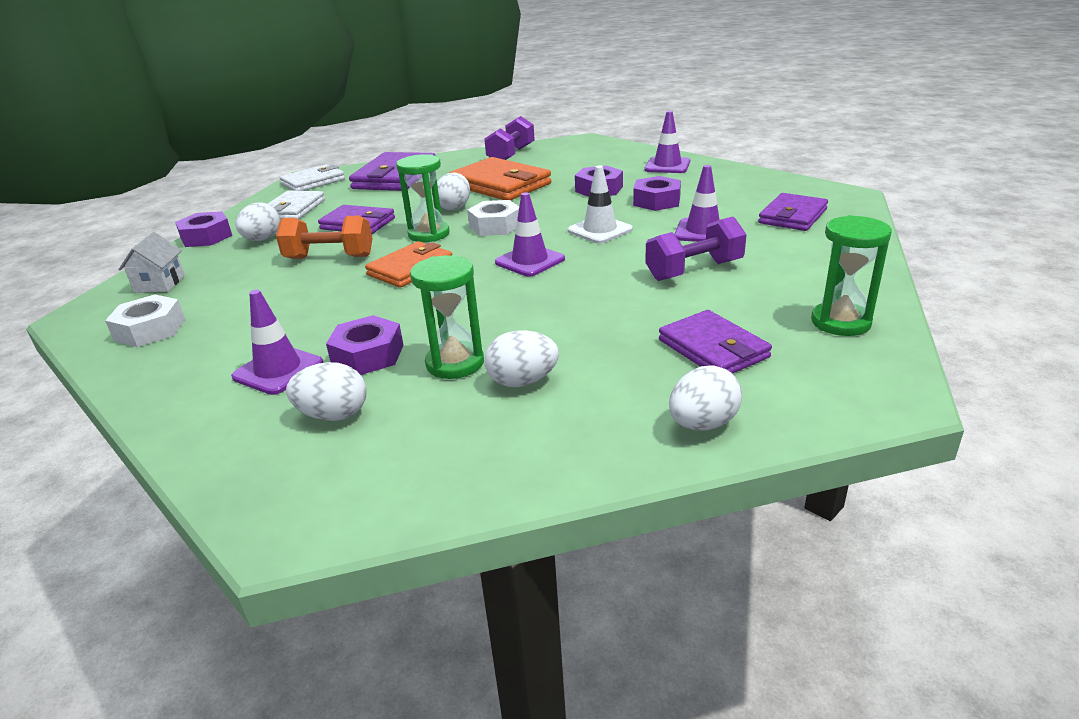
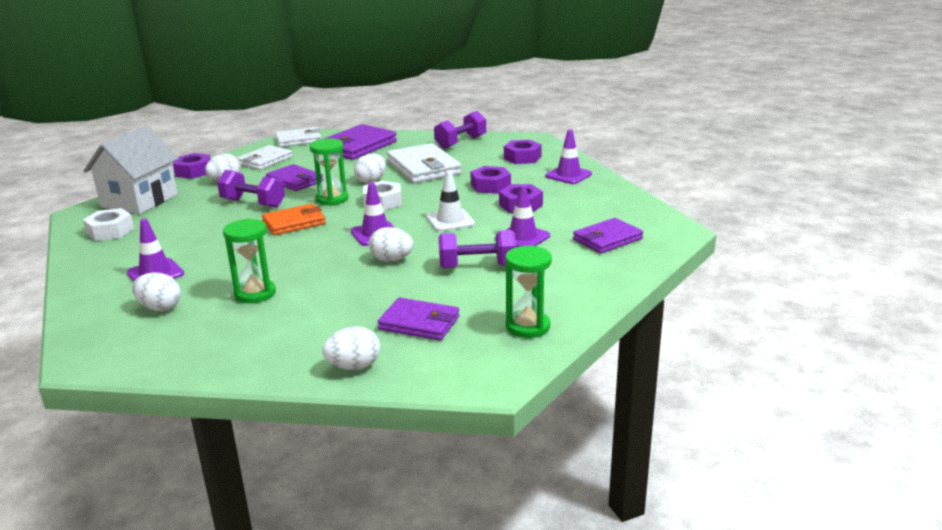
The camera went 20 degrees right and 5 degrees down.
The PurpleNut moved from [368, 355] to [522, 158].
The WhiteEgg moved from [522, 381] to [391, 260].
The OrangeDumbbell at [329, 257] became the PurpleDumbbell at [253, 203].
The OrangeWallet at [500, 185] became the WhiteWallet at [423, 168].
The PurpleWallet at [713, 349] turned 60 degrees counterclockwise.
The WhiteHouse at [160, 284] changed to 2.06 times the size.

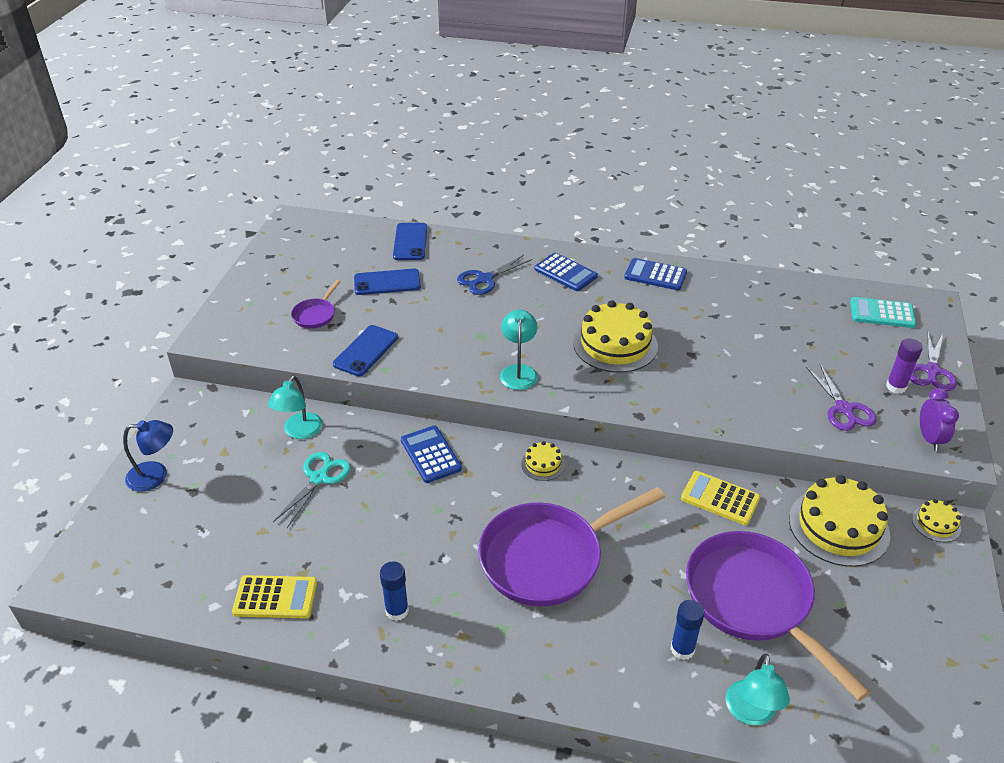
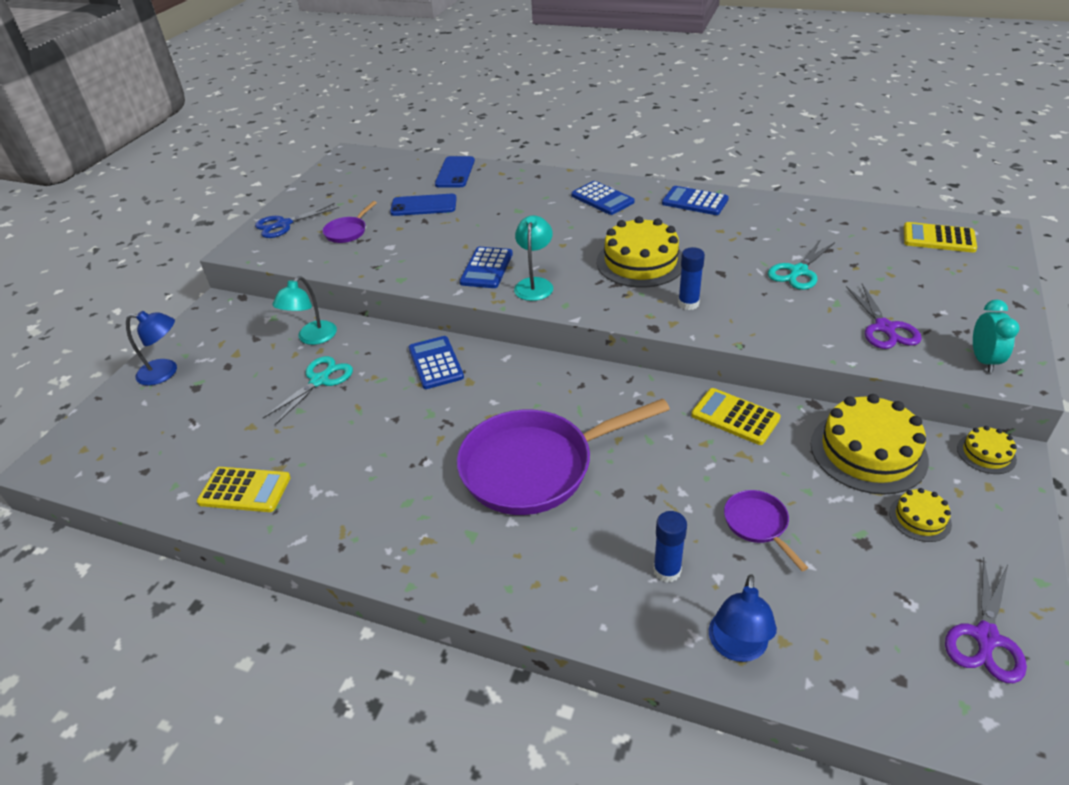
The camera went 10 degrees right and 0 degrees up.
The BluePhone at [366, 351] disappeared.
The PurpleGlueStick at [896, 387] disappeared.
The BlueCalculator at [486, 268] appeared.
The TurquoiseScissors at [798, 271] appeared.
The BlueGlueStick moved from [397, 611] to [688, 303].
The BlueScissors moved from [485, 279] to [284, 224].
The YellowCake moved from [543, 464] to [920, 518].
The PurpleScissors moved from [932, 371] to [985, 637].
The TurquoiseLamp at [751, 713] became the BlueLamp at [737, 647].
The TurquoiseCalculator at [882, 313] became the YellowCalculator at [938, 238].
The PurpleClock at [929, 439] became the TurquoiseClock at [983, 360].
The PurplePan at [753, 601] changed to 0.44 times the size.

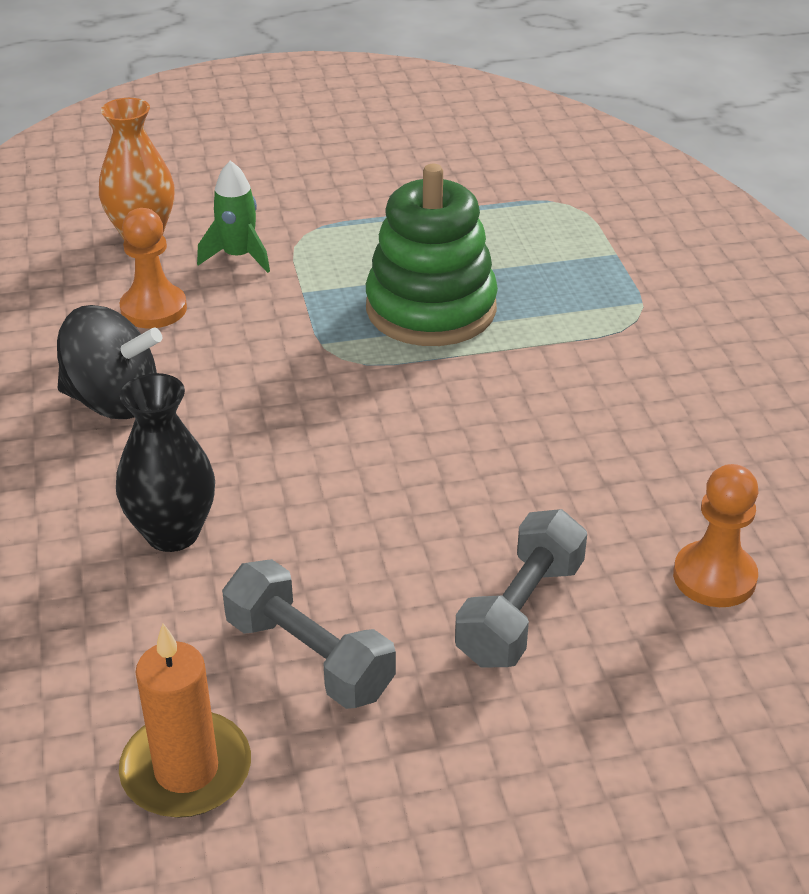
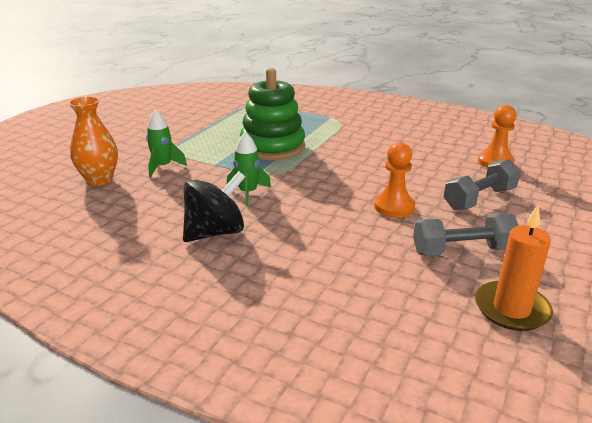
The camera went 50 degrees left and 10 degrees down.
The BlackVase at [172, 533] disappeared.
The GreenRocket at [248, 193] appeared.
The OrangePawn moved from [153, 309] to [394, 207].
The GreyDumbbell at [520, 612] turned 75 degrees clockwise.

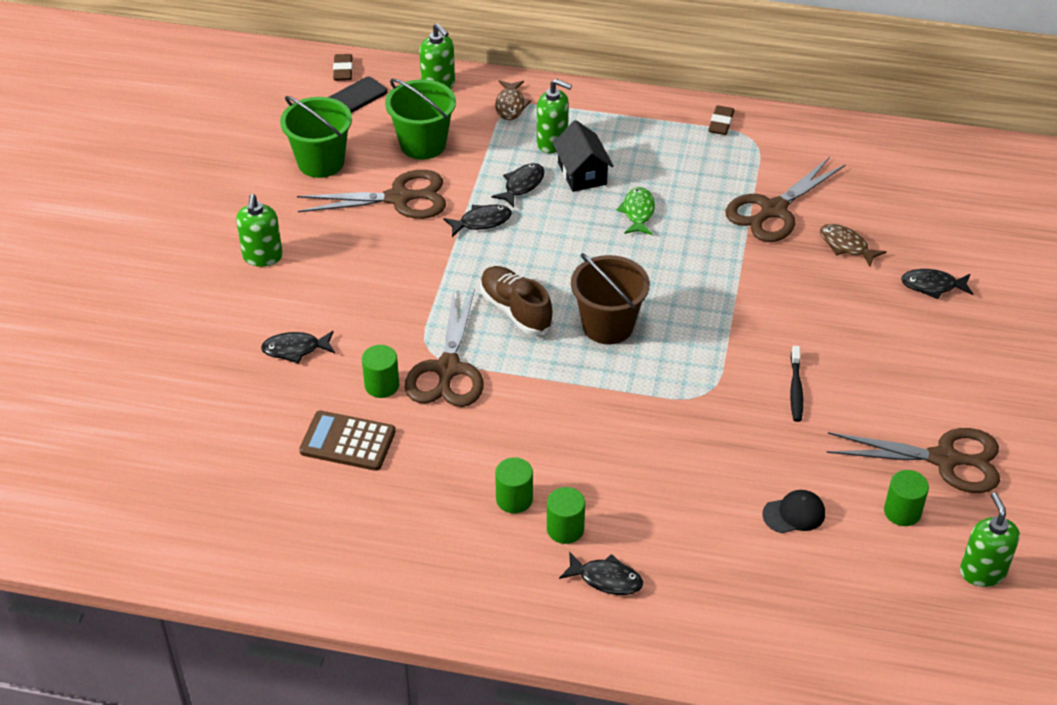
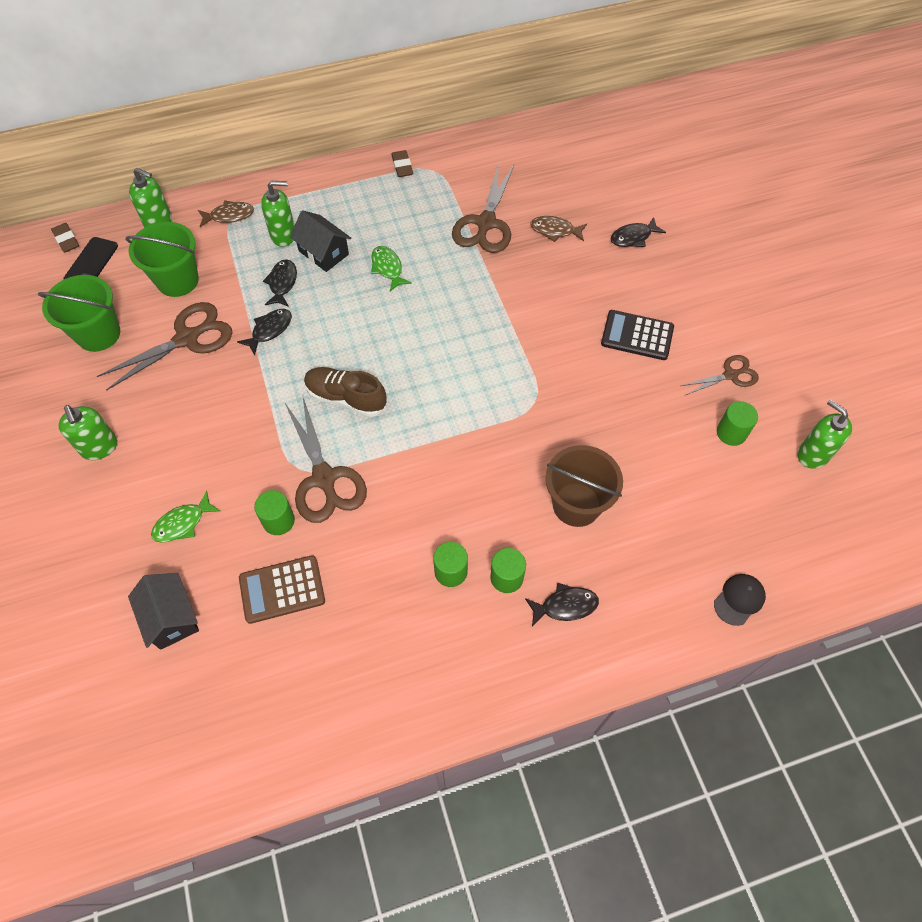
The camera went 30 degrees left and 15 degrees up.
The BlackToothbrush at [795, 389] disappeared.
The BlackHouse at [171, 618] appeared.
The BlackCalculator at [637, 336] appeared.
The BrownBucket moved from [608, 326] to [576, 504].
The BlackCap moved from [794, 514] to [739, 599].
The BlackFish at [295, 349] became the GreenFish at [183, 523].
The BrownFish at [510, 105] turned 75 degrees counterclockwise.
The BrownScissors at [944, 459] changed to 0.58 times the size.

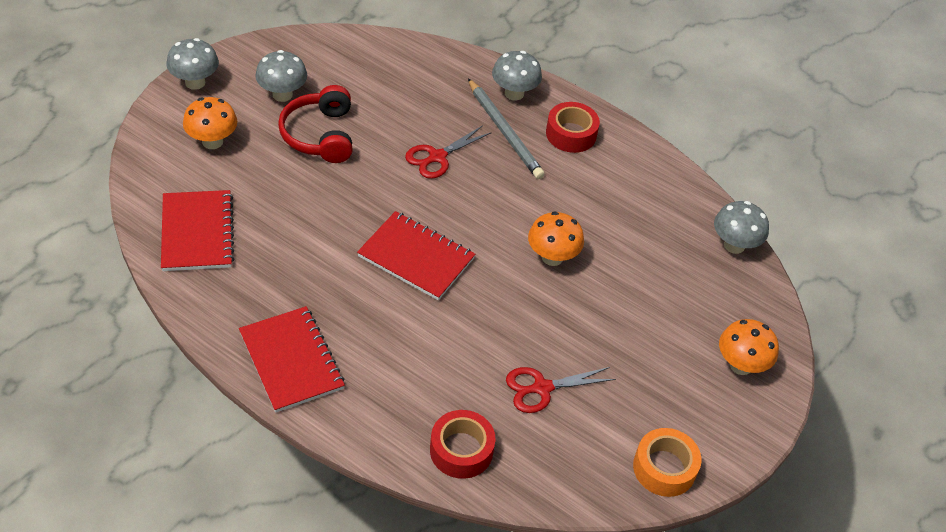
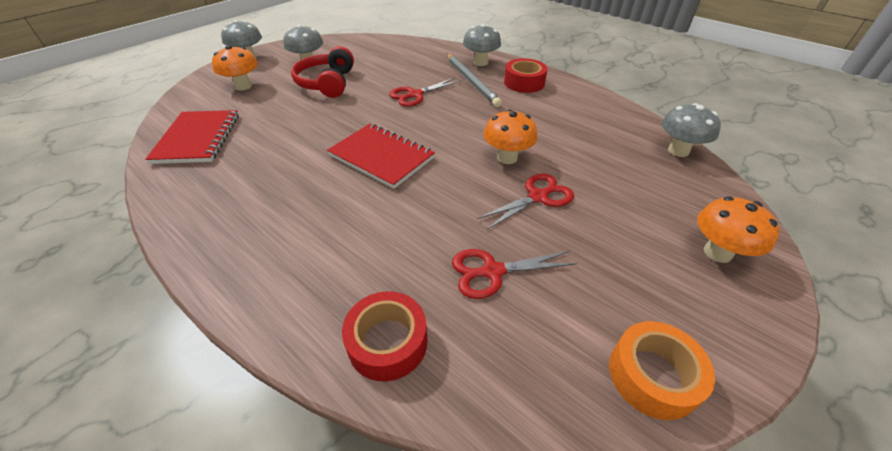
The camera went 10 degrees right and 5 degrees down.
The RedNotebook at [291, 361] disappeared.
The RedScissors at [538, 197] appeared.

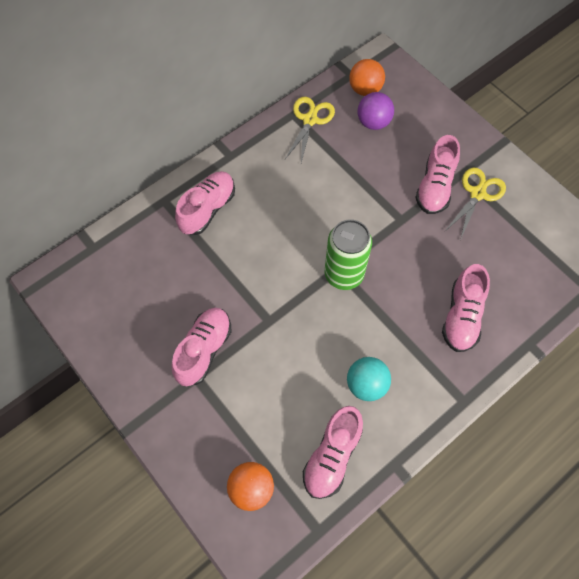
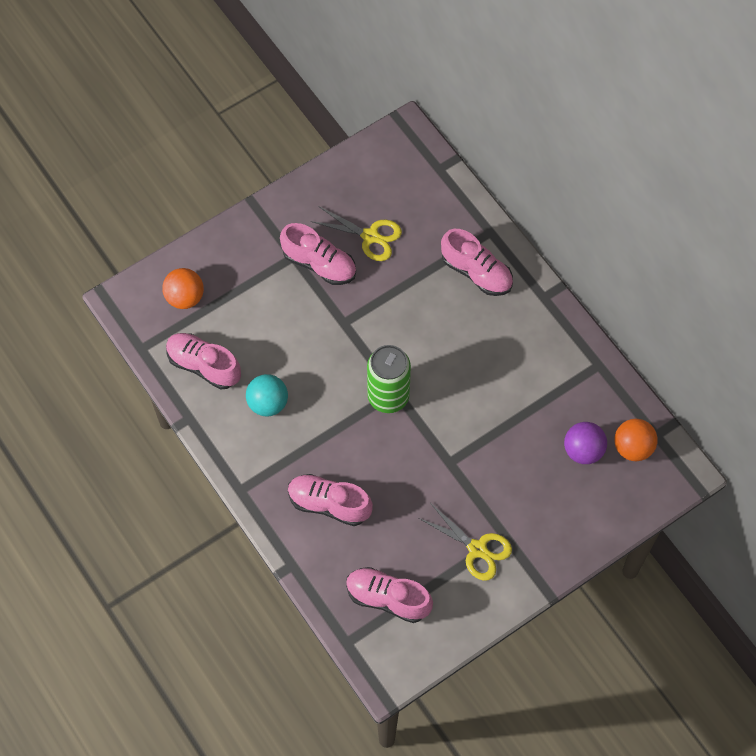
The camera went 95 degrees right and 0 degrees up.
The YellowScissors moved from [310, 120] to [370, 236].
The PinkShoe moved from [435, 187] to [387, 598].

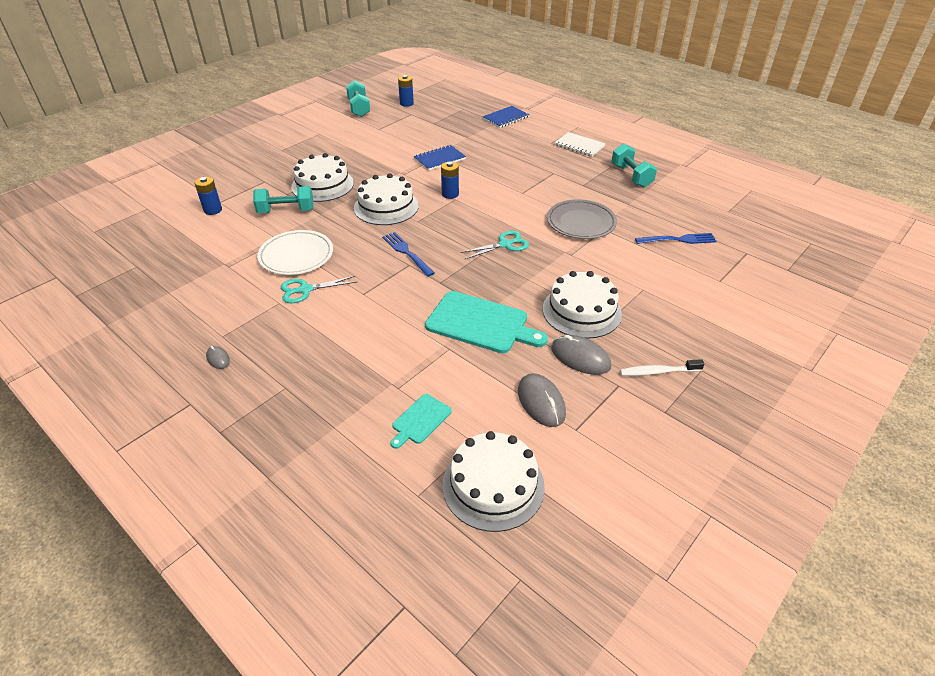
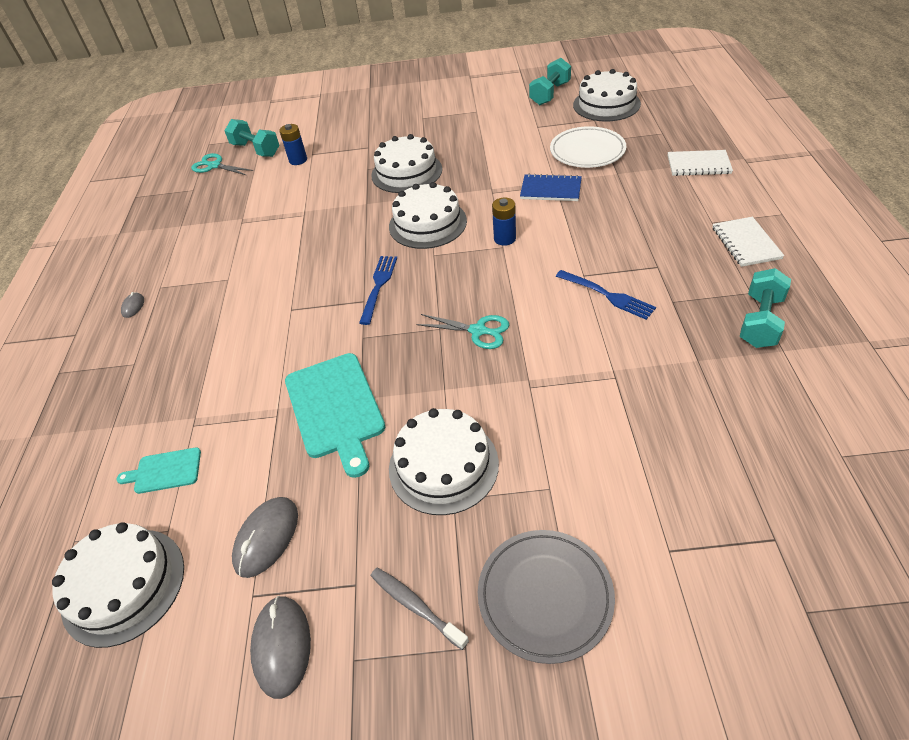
The camera went 50 degrees right and 5 degrees up.
The TurquoiseDumbbell moved from [286, 211] to [256, 150].
The WhitePlate moved from [296, 256] to [587, 151].
The TurquoiseScissors moved from [305, 290] to [214, 166].
The GreyPlate moved from [581, 222] to [545, 596].
The GreyMouse moved from [580, 357] to [282, 646].
The BlueFork moved from [678, 240] to [607, 295].
The BlueBattery at [406, 103] was replaced by the WhiteCake at [606, 104].
The BlueNotebook at [505, 118] became the WhiteNotebook at [698, 165].
The WhiteToothbrush at [658, 372] became the GreyToothbrush at [415, 606].

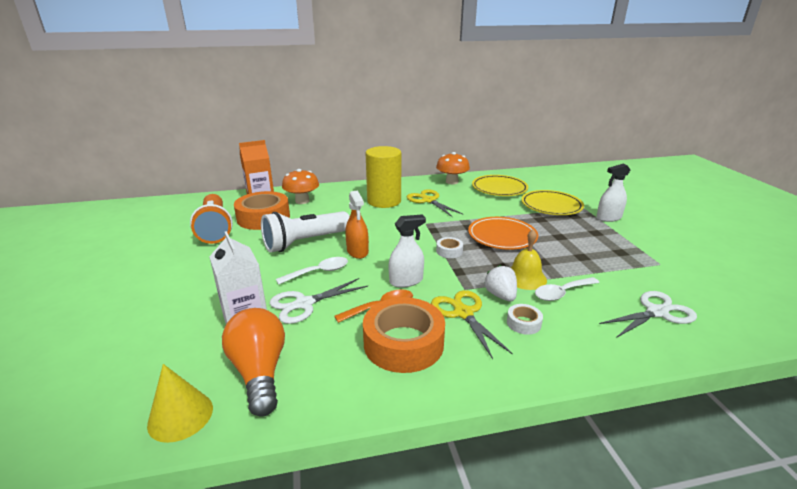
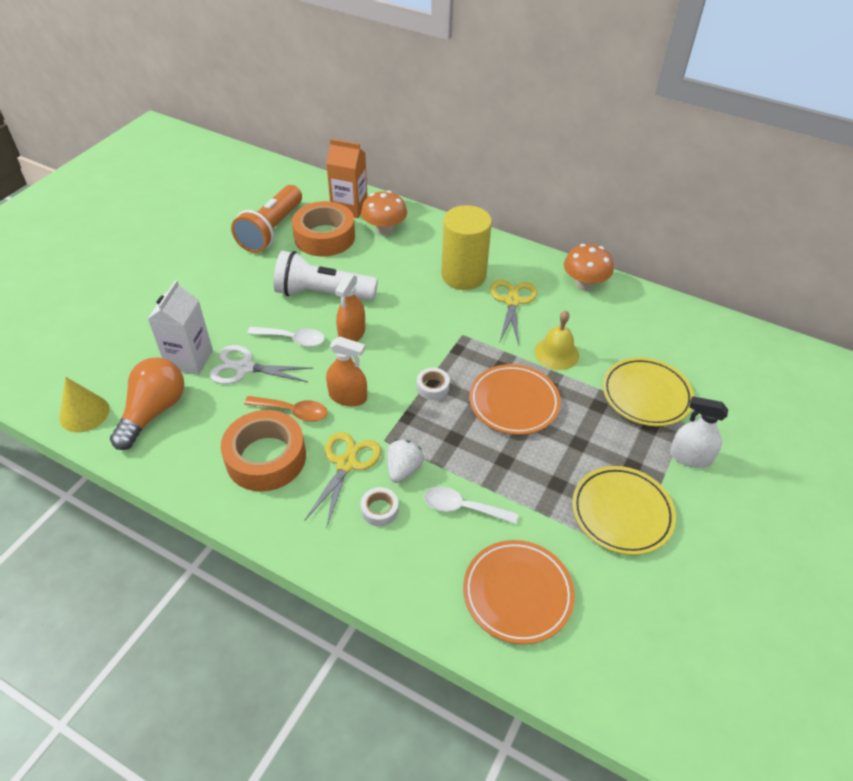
The camera went 40 degrees right and 20 degrees up.
The YellowPlate moved from [499, 189] to [621, 513].
The YellowBell moved from [525, 277] to [556, 353].
The WhiteScissors at [657, 312] was replaced by the OrangePlate at [517, 593].
The WhiteSprayBottle at [406, 281] became the OrangeSprayBottle at [348, 397].

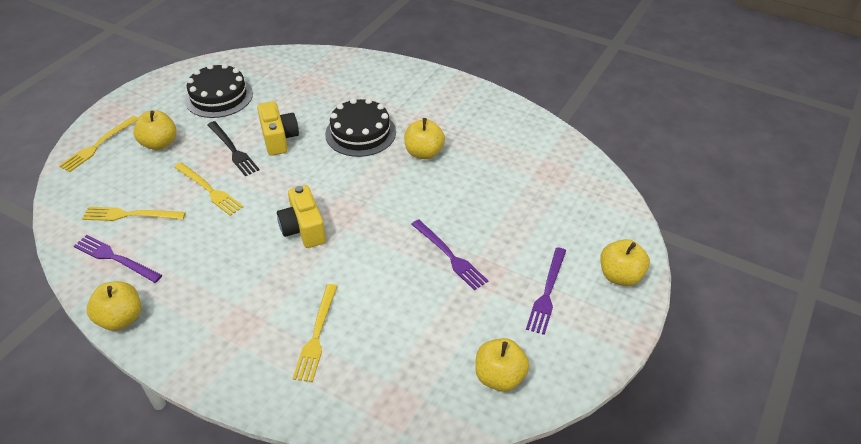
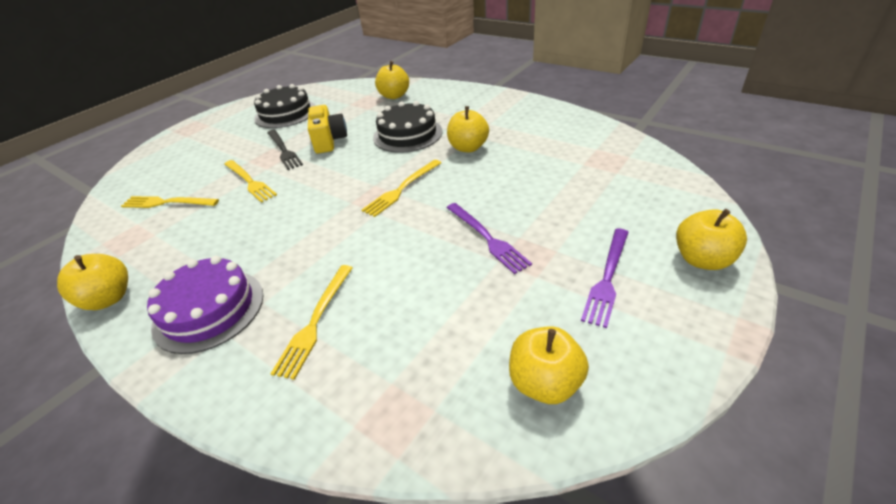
The camera went 10 degrees right and 5 degrees down.
The PurpleFork at [115, 258] disappeared.
The YellowCamera at [303, 229] disappeared.
The PurpleCake at [209, 309] appeared.
The YellowFork moved from [98, 145] to [402, 189].
The YellowApple moved from [159, 143] to [394, 96].

